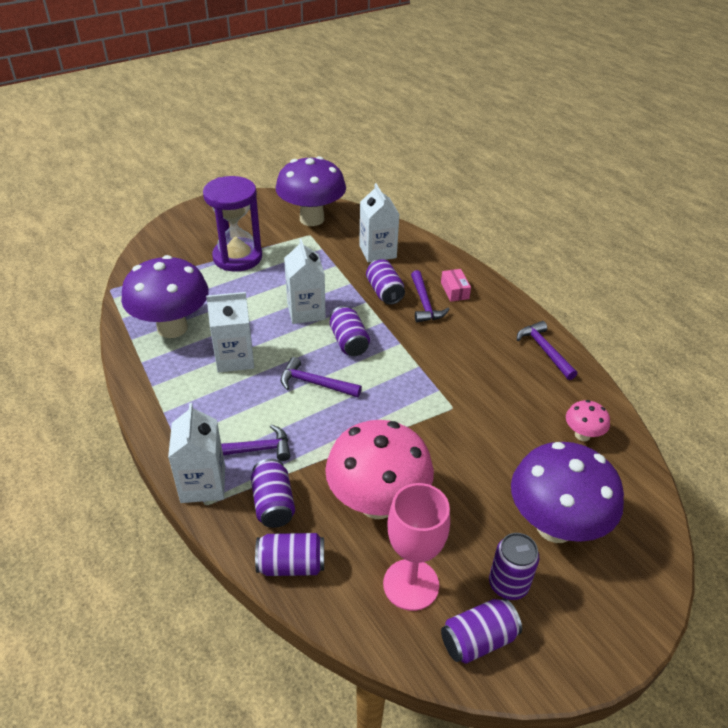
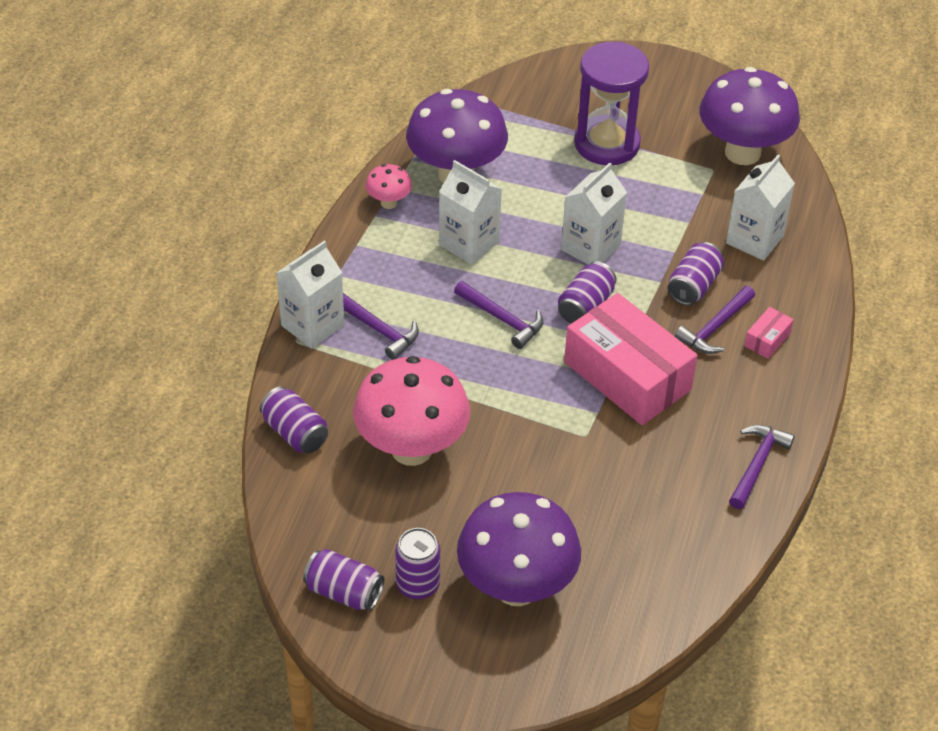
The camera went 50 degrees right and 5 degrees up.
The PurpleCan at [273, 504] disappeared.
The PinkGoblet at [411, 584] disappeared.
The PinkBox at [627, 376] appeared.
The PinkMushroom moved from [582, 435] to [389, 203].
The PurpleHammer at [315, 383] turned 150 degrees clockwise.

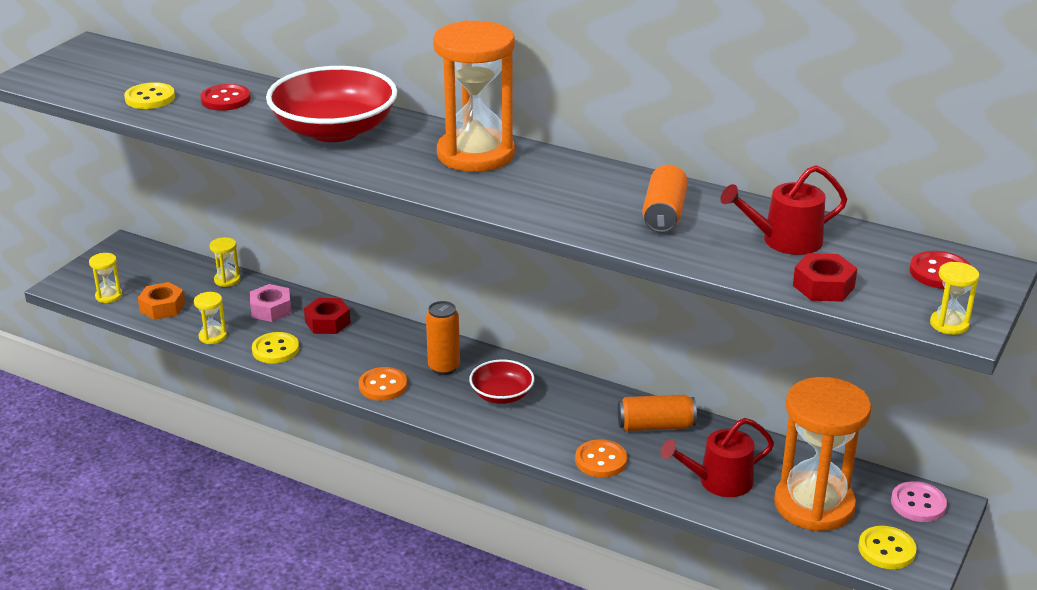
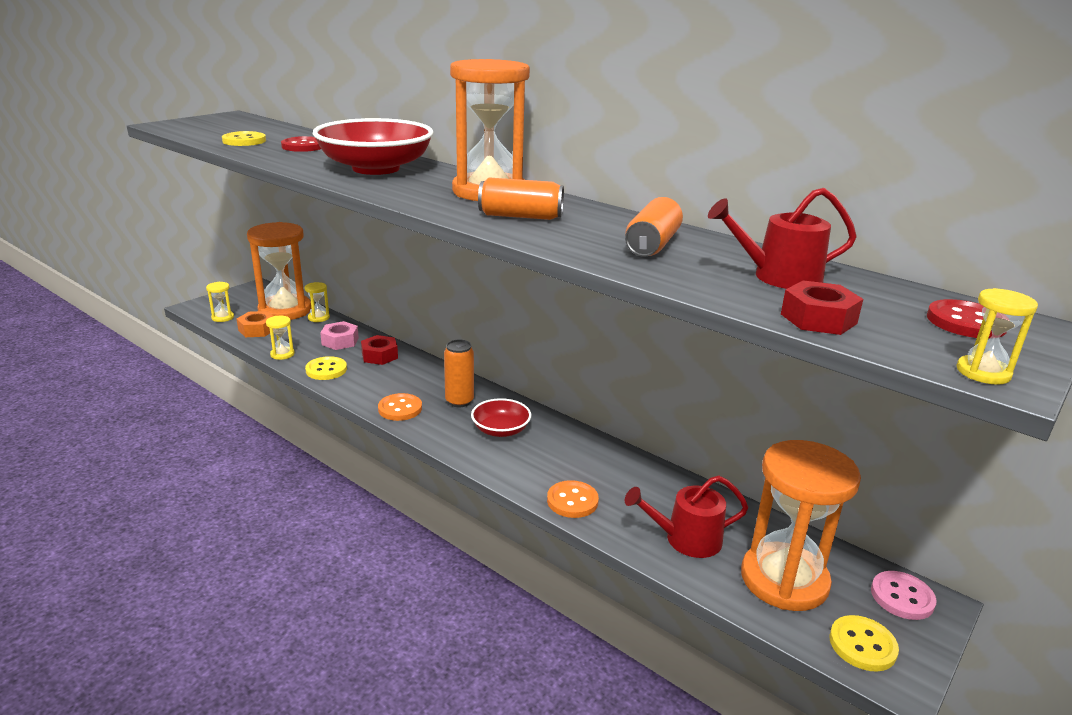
The camera went 10 degrees right and 5 degrees down.
The OrangeHourglass at [285, 310] appeared.
The OrangeCan moved from [655, 426] to [520, 216].

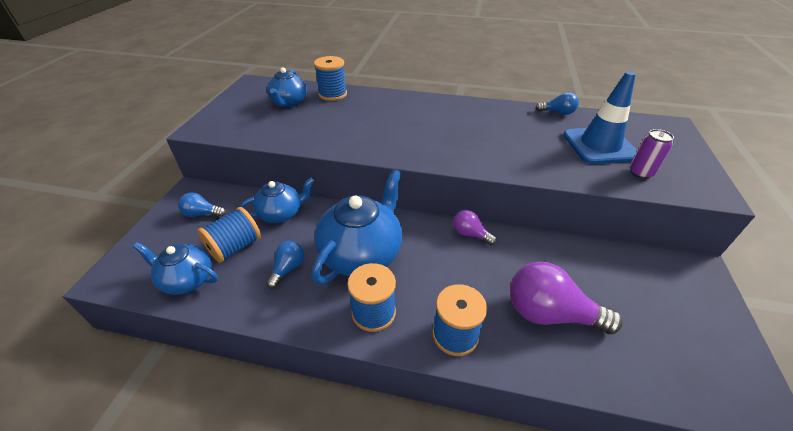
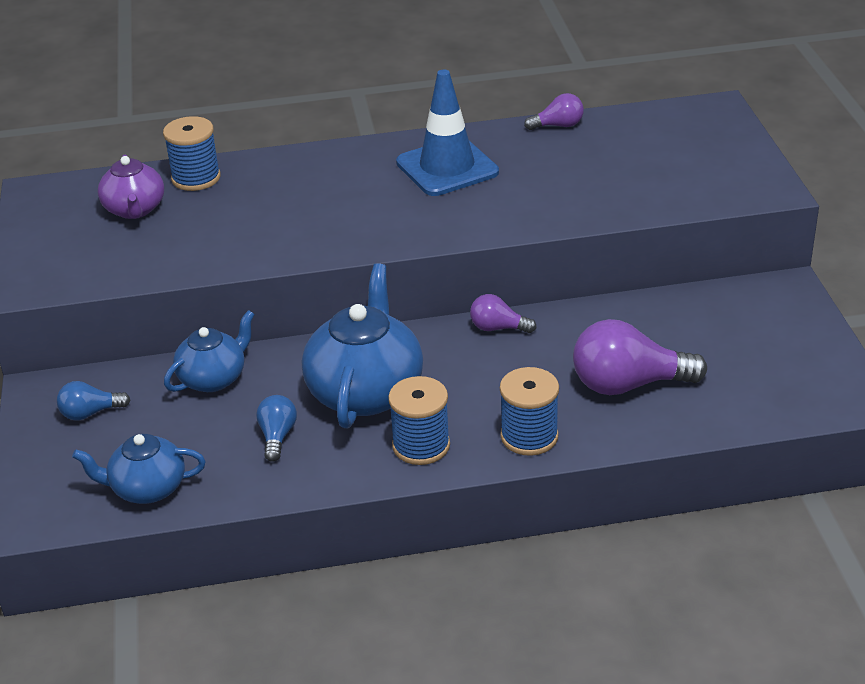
The camera went 20 degrees left and 5 degrees down.
The BlueSpool at [235, 247] disappeared.
The PurpleCan at [640, 173] disappeared.
The BlueTrafficCone moved from [599, 146] to [447, 167].
The BlueTeapot at [289, 103] became the PurpleTeapot at [135, 210].
The BlueLightBulb at [557, 113] became the PurpleLightBulb at [558, 126].

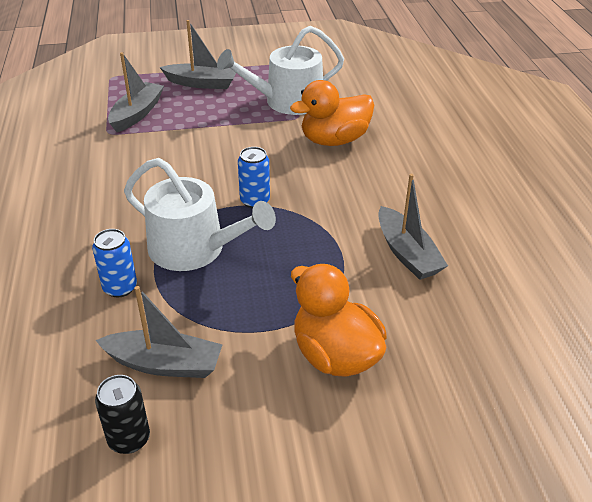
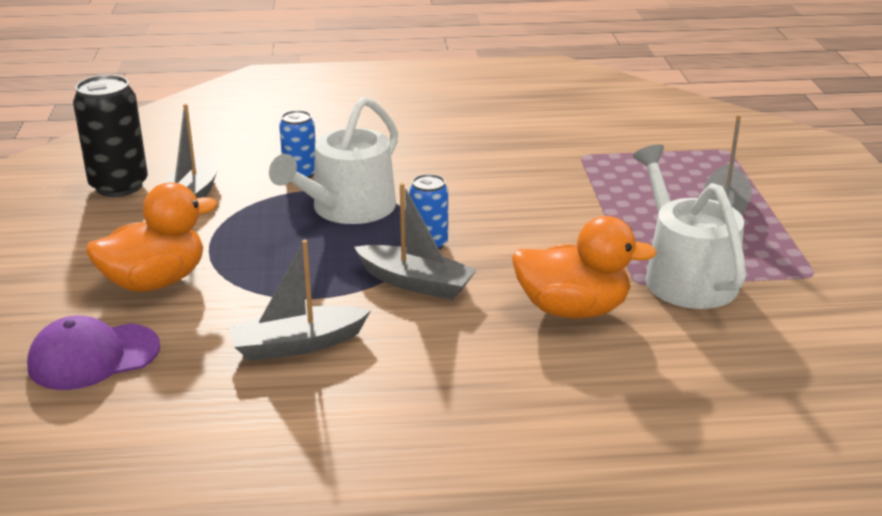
The camera went 95 degrees right and 10 degrees down.
The PurpleCap at [93, 357] appeared.
The GreyBoat moved from [137, 114] to [416, 283].
The OrangeDuck at [334, 140] turned 120 degrees clockwise.
The BlackCan at [129, 439] changed to 1.68 times the size.

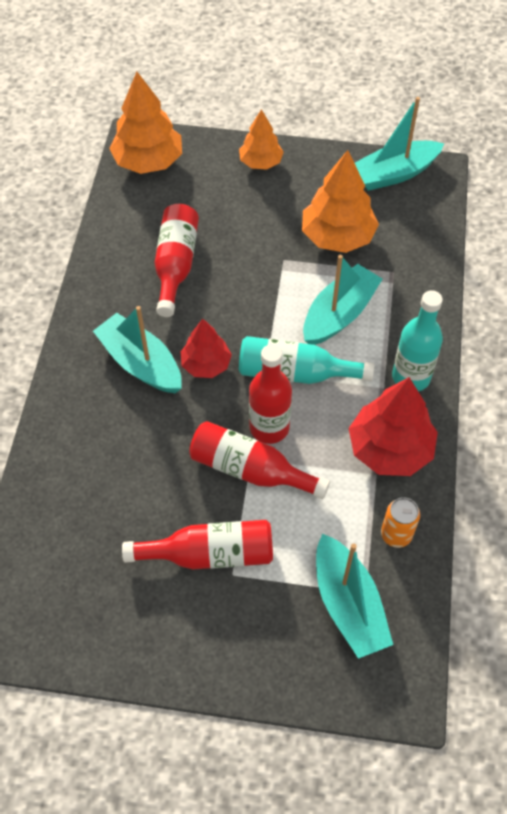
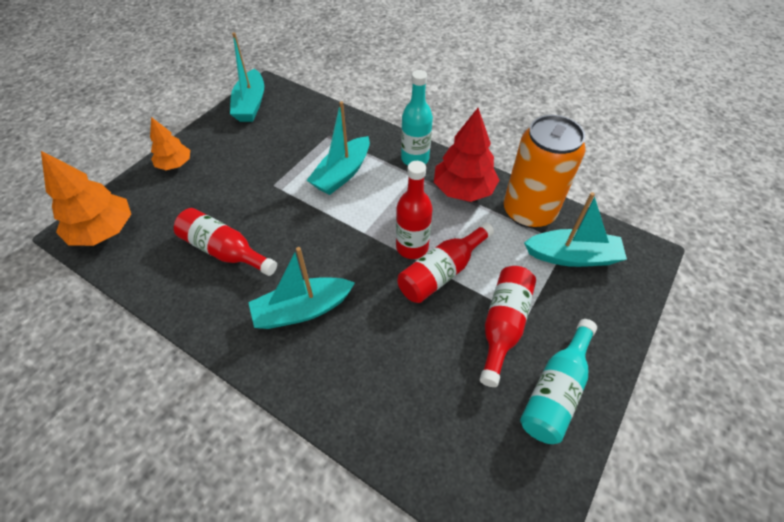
The camera went 65 degrees left and 5 degrees down.
The RedTree at [206, 364] disappeared.
The OrangeTree at [337, 236] disappeared.
The TurquoiseBottle moved from [295, 373] to [556, 390].
The TurquoiseBoat at [339, 314] turned 120 degrees counterclockwise.
The OrangeCan at [396, 534] changed to 2.34 times the size.

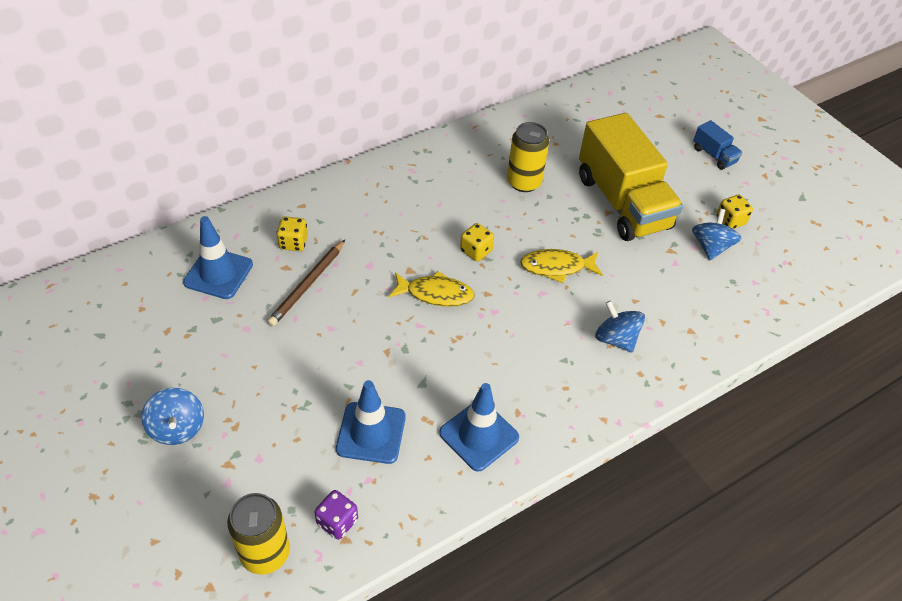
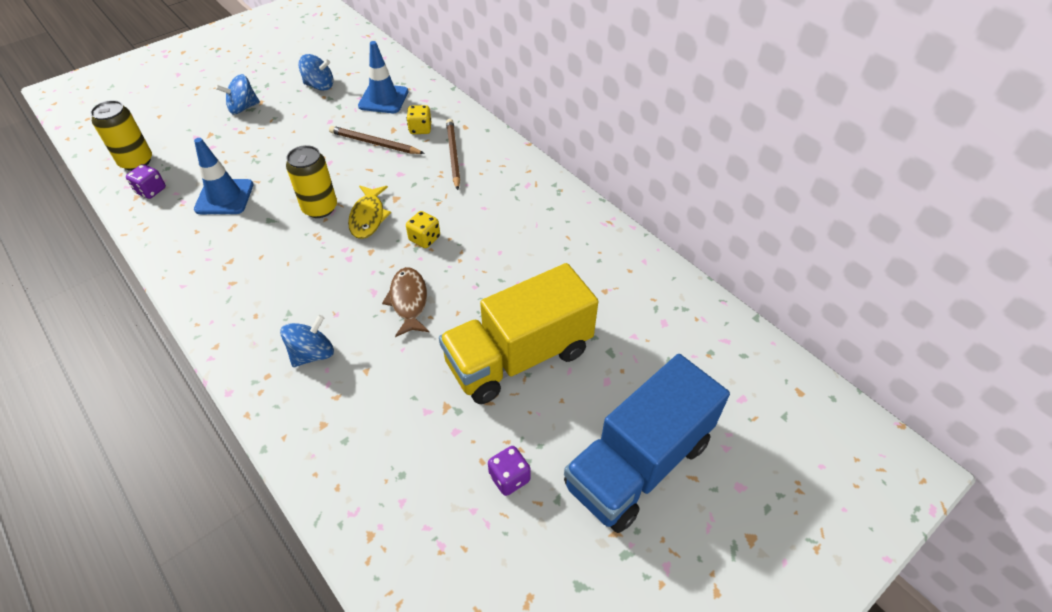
The camera went 85 degrees right and 0 degrees up.
The BlueTrafficCone at [479, 435] disappeared.
The BrownPencil at [453, 155] appeared.
The YellowCan moved from [524, 182] to [320, 208].
The BlueSpinningTop moved from [711, 247] to [319, 86].
The YellowFish at [556, 267] became the BrownFish at [408, 301].
The YellowDice at [730, 221] became the PurpleDice at [509, 478].
The BlueTruck at [714, 155] changed to 2.38 times the size.

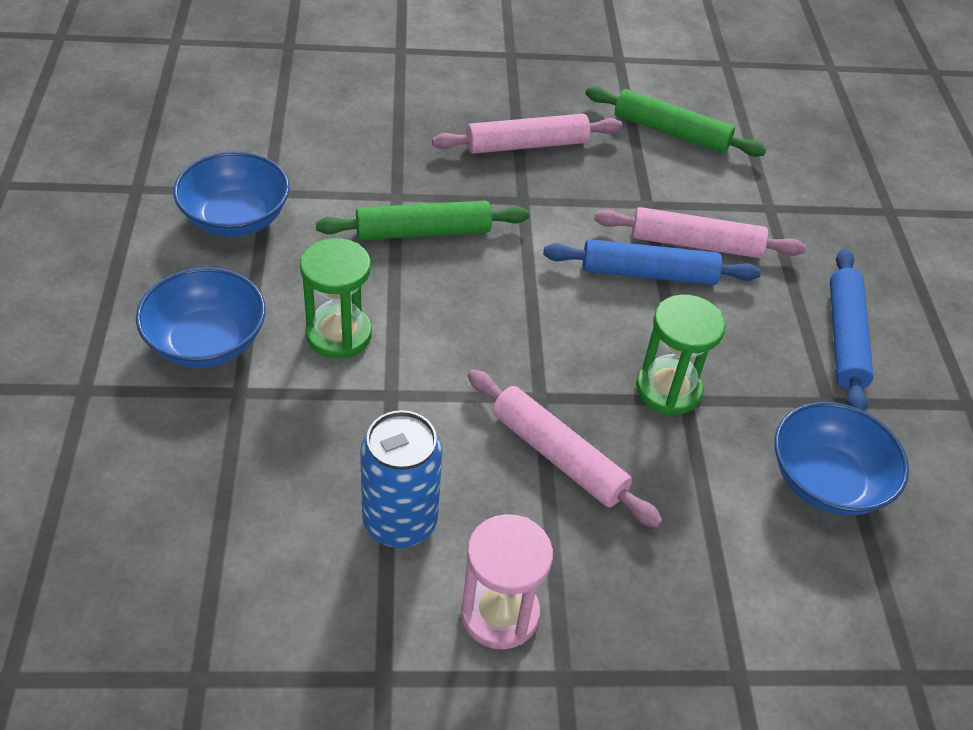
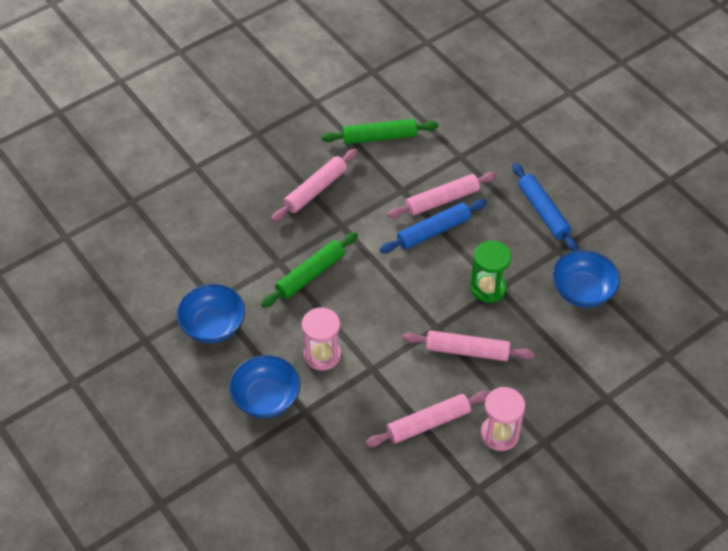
The camera went 30 degrees left and 5 degrees up.
The BlueCan at [400, 522] was replaced by the PinkRollingPin at [428, 423].
The GreenHourglass at [338, 335] became the PinkHourglass at [322, 355].

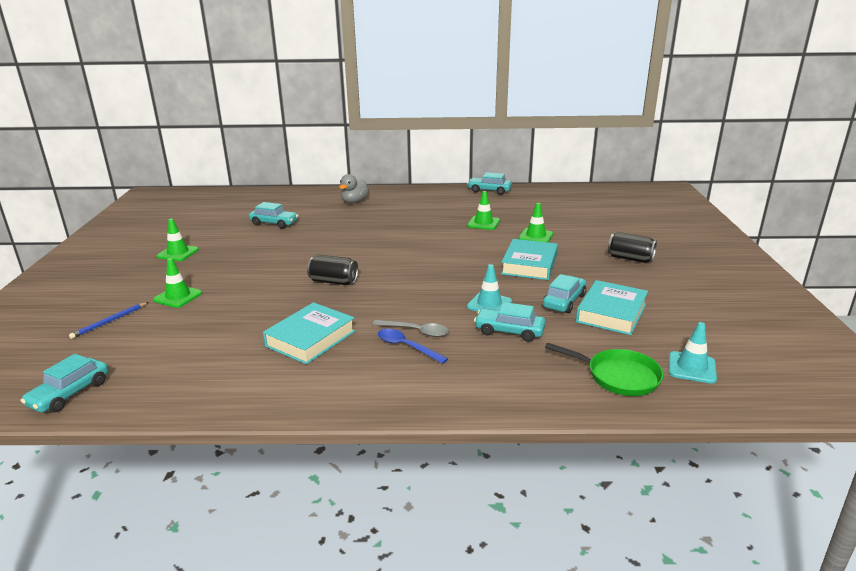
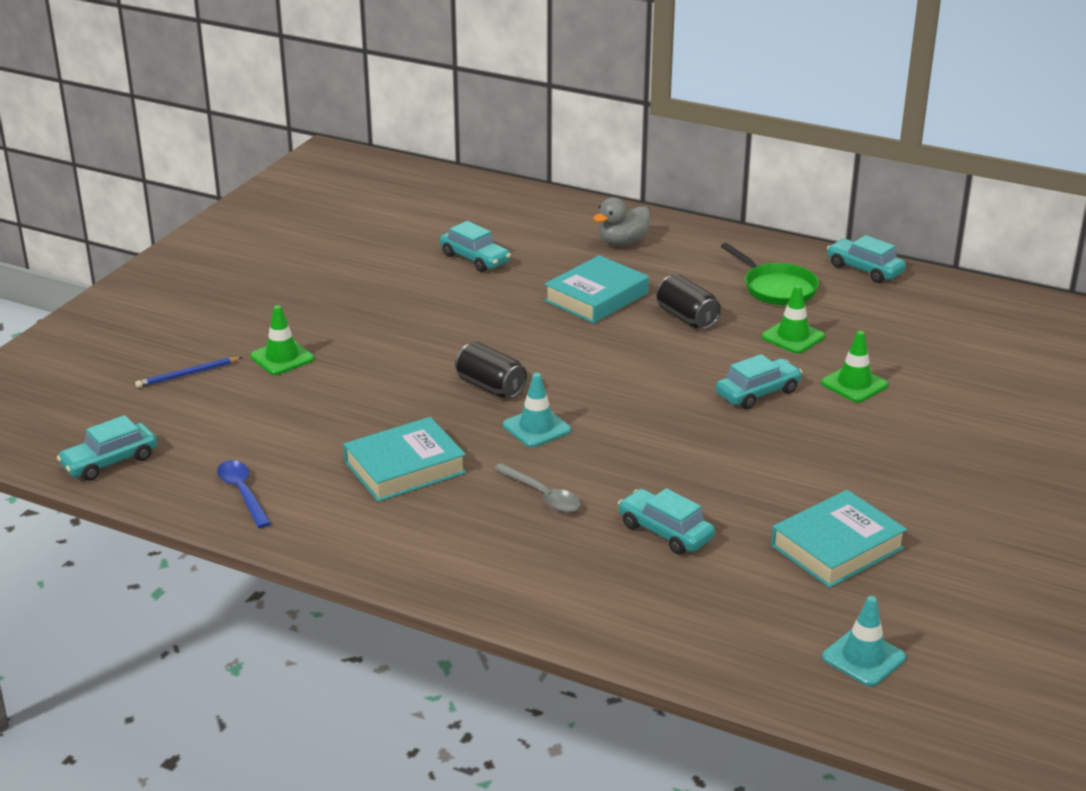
The camera went 25 degrees right and 5 degrees up.
The GreenTrafficCone at [178, 253] disappeared.
The BlueSpoon moved from [406, 347] to [242, 493].
The TurquoiseTrafficCone moved from [489, 304] to [536, 428].
The TurquoiseBook moved from [529, 265] to [596, 297].
The TurquoiseCar moved from [564, 301] to [758, 393].
The GreenPan moved from [618, 376] to [776, 288].
The BlackCan moved from [630, 258] to [687, 318].

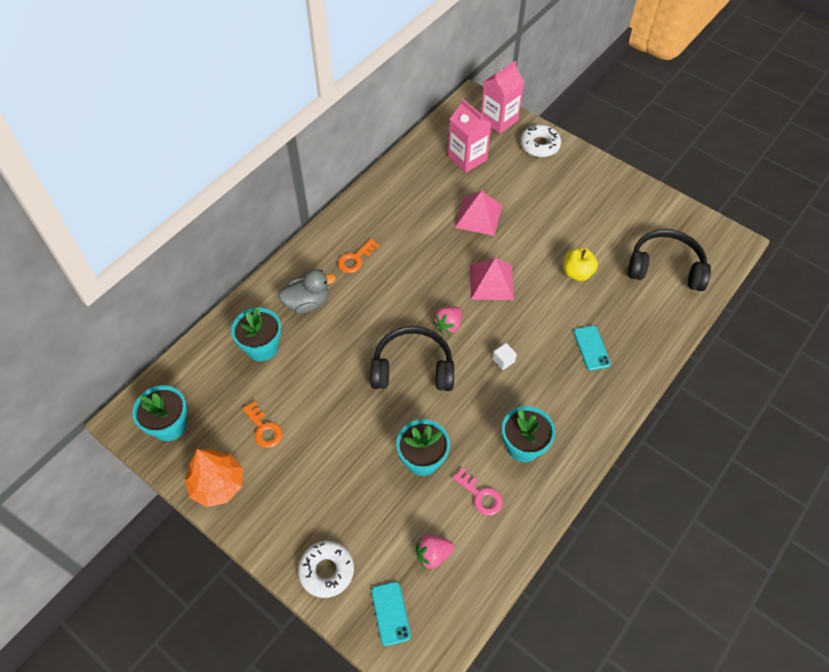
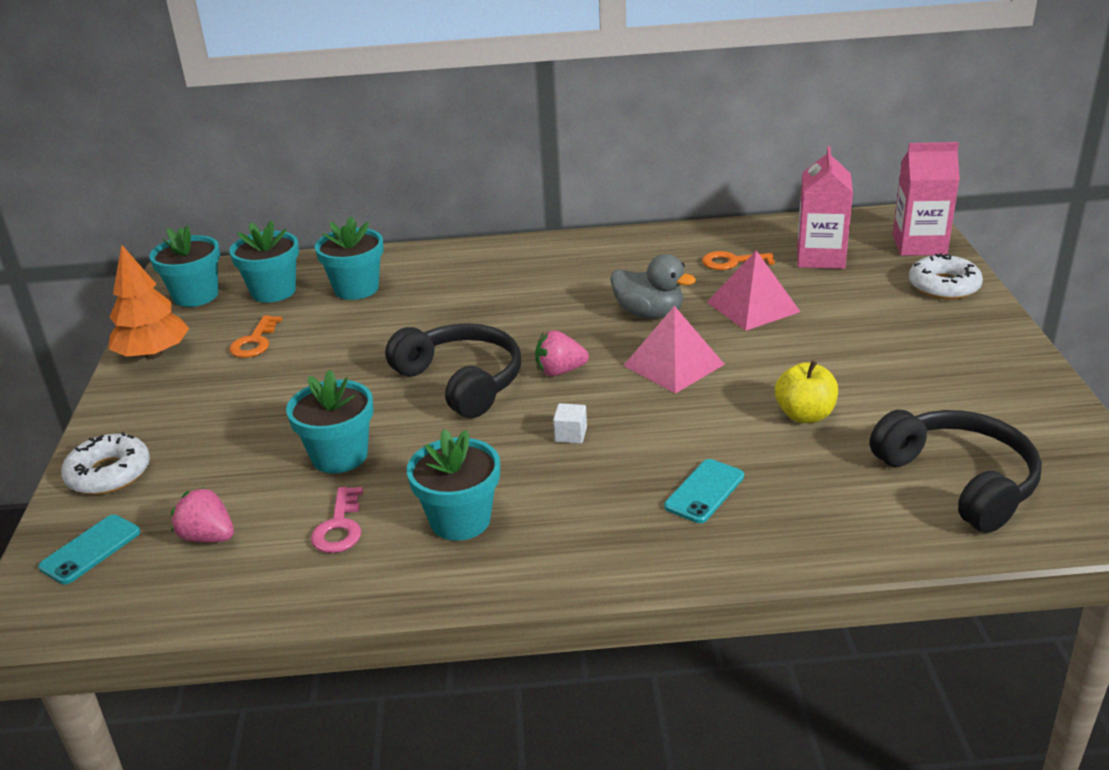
The camera went 50 degrees right and 25 degrees down.
The TurquoiseFlowerPot at [273, 291] appeared.
The GreyDuck moved from [307, 303] to [649, 313].
The OrangeKey moved from [355, 259] to [731, 262].

